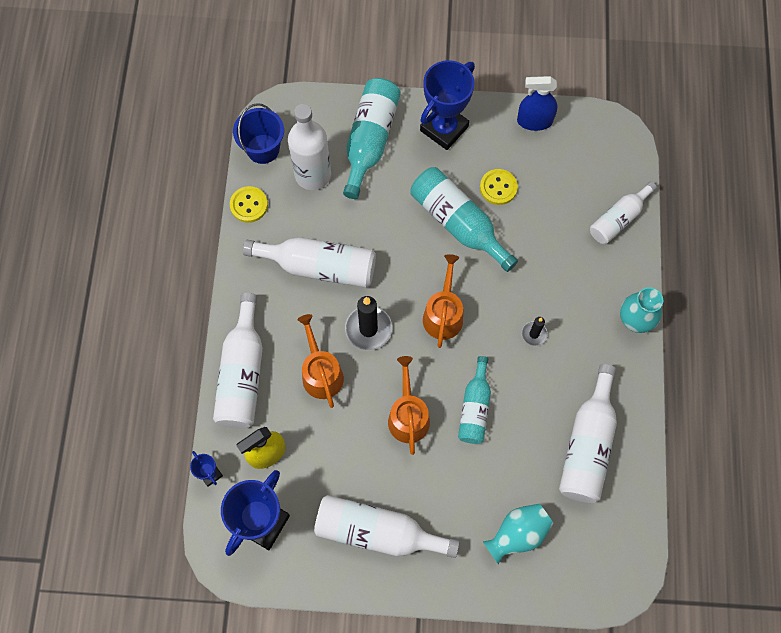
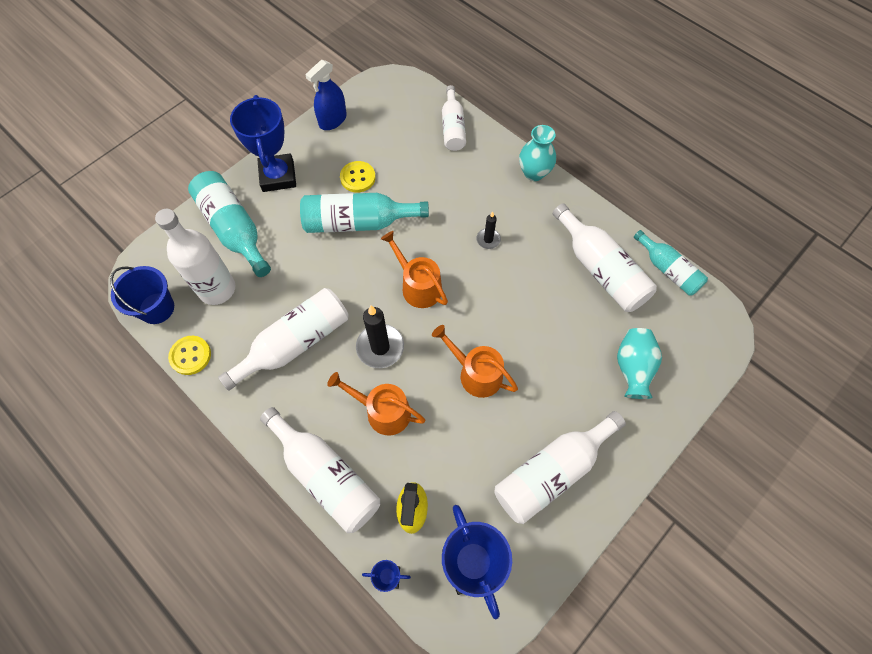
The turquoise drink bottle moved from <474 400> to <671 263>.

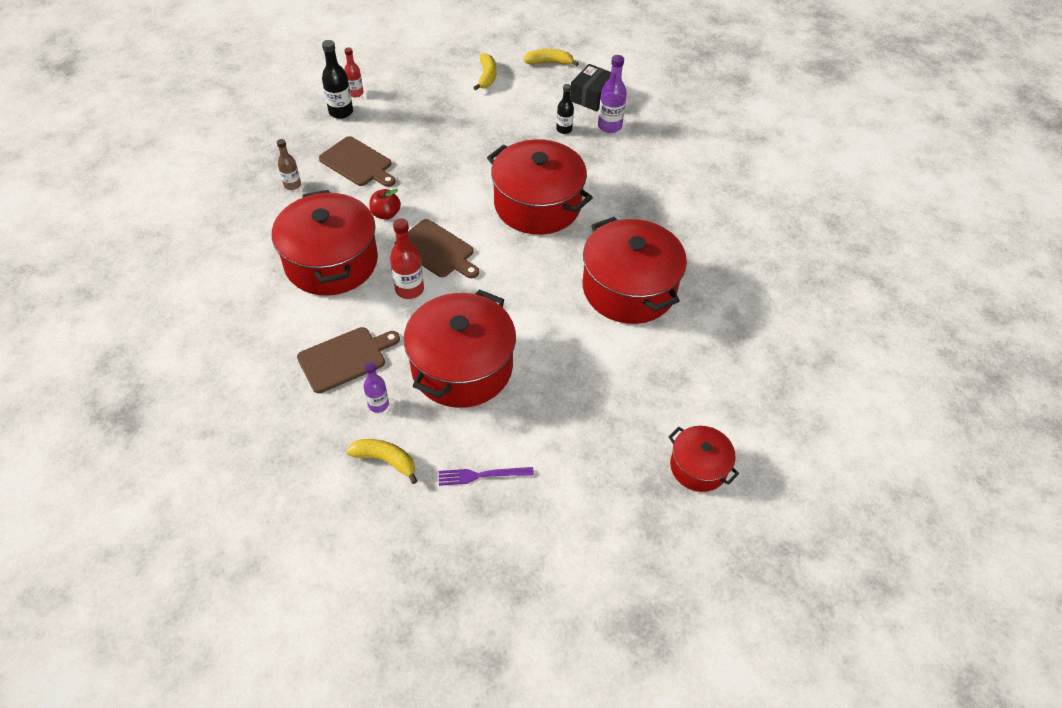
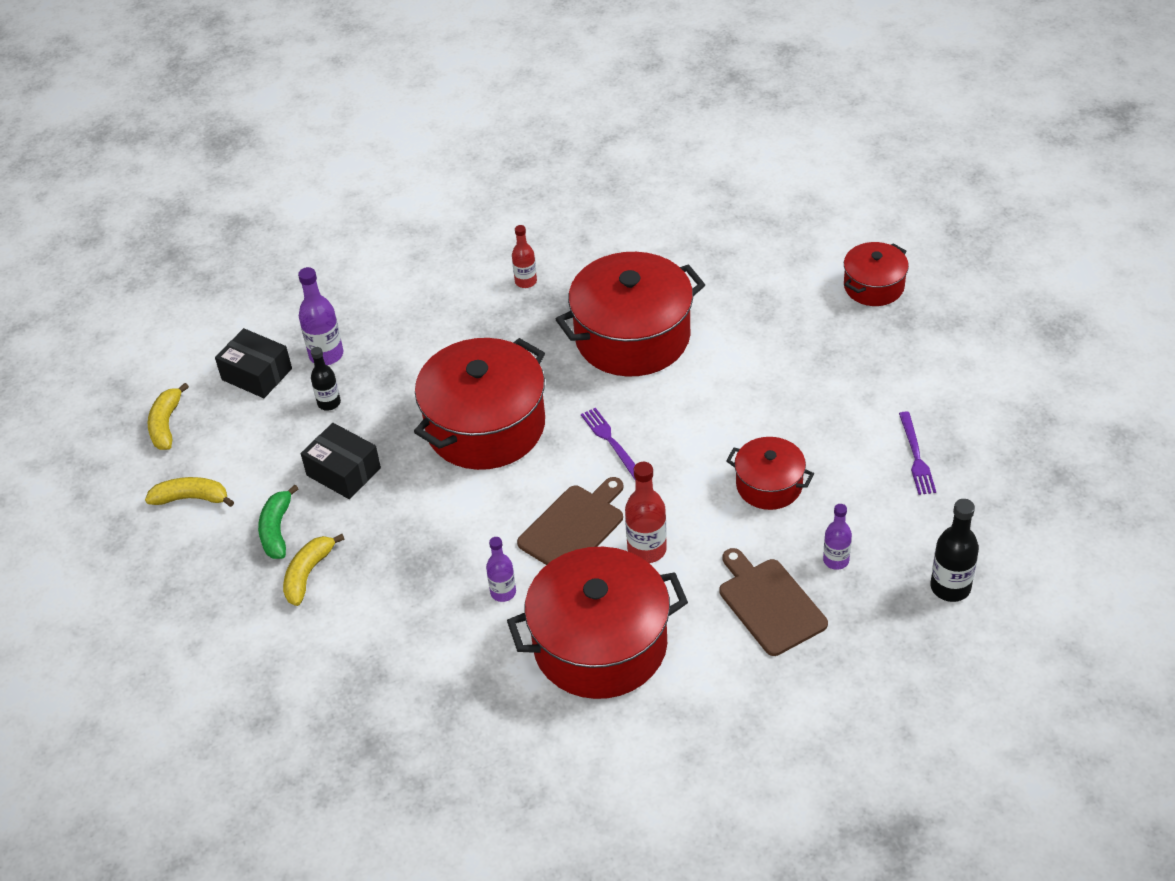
The dark brown drink bottle at <289 164> disappeared. The dark brown bread board at <357 161> disappeared. The green banana fruit at <278 521> appeared. The ebony parcel at <341 461> appeared. The royal purple table fork at <608 444> appeared. The ebony drink bottle moved from <337 79> to <955 550>. The red drink bottle moved from <353 72> to <524 256>. The bright yellow banana fruit moved from <381 461> to <313 570>. The red toy apple at <385 204> was replaced by the royal purple drink bottle at <501 569>. The red cooking pot at <460 348> changed to 0.53 times the size.

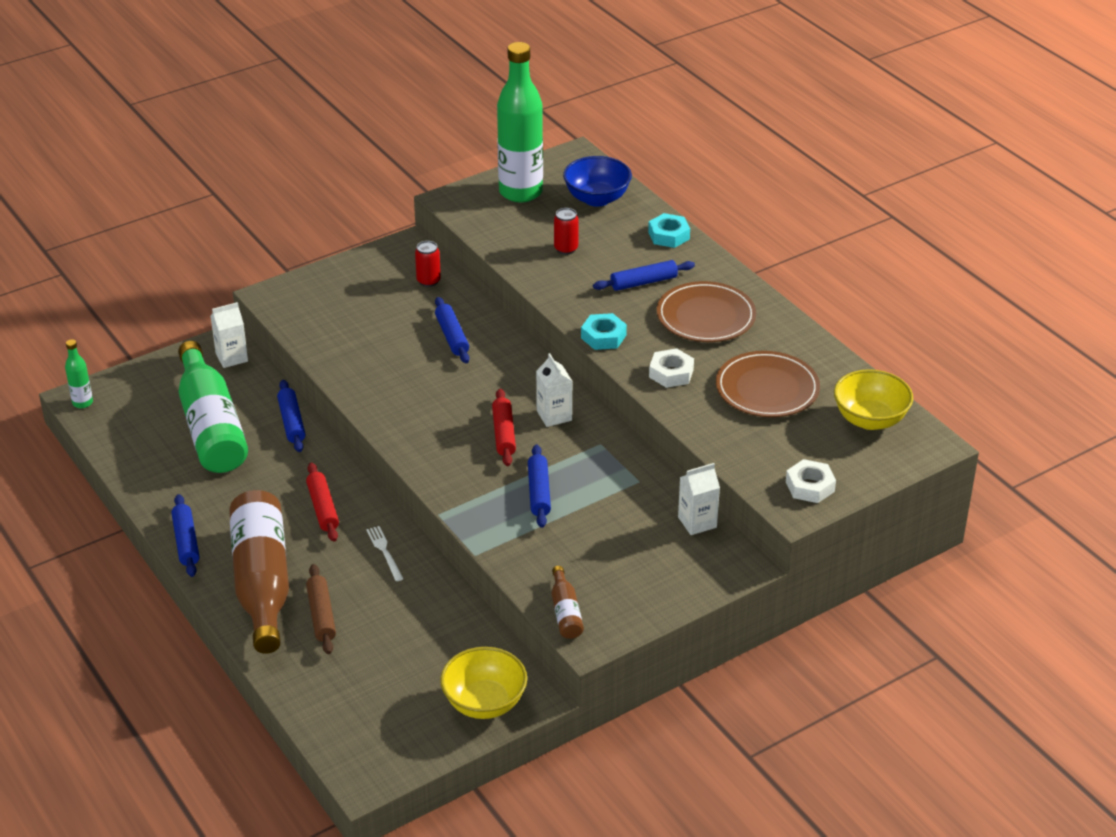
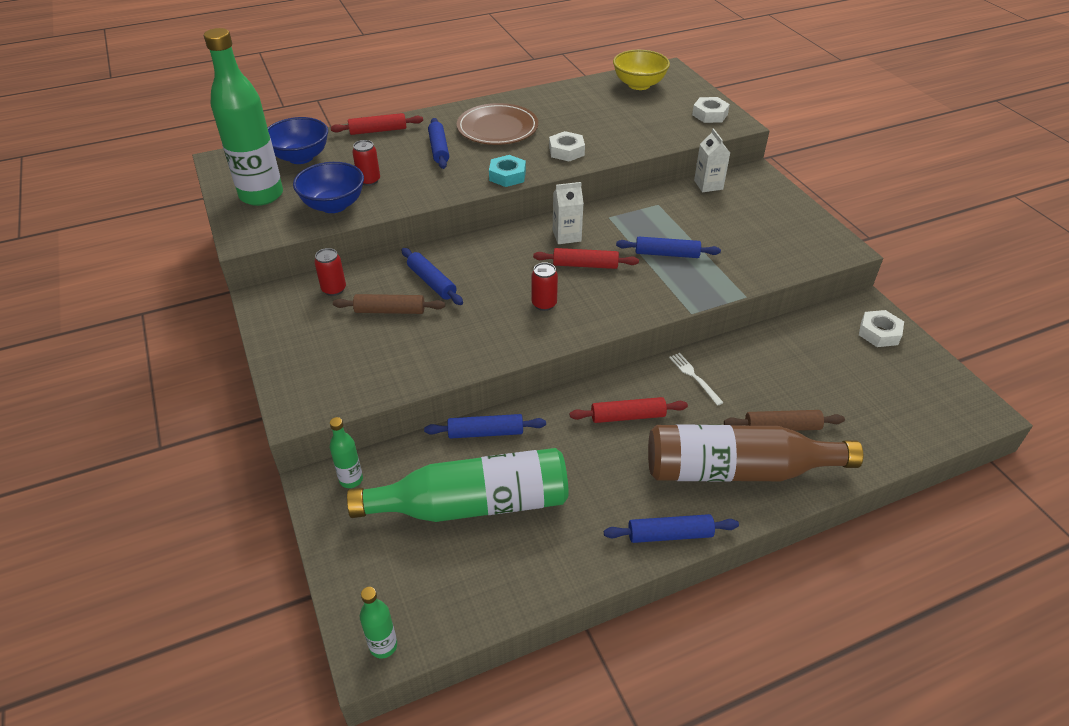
The dark brown drink bottle at <568 602> disappeared. The dark brown dinner plate at <768 384> disappeared. The royal blue serving bowl at <328 187> appeared. The dark brown dough roller at <389 304> appeared. The red soda can at <544 286> appeared. The white milk carton at <229 335> was replaced by the green drink bottle at <346 452>. The bright yellow serving bowl at <483 683> was replaced by the white hex nut at <881 328>. The turquoise hex nut at <669 230> was replaced by the red dough roller at <376 124>. The white table fork at <385 553> turned 75 degrees clockwise. The royal blue dough roller at <452 330> turned 60 degrees clockwise.

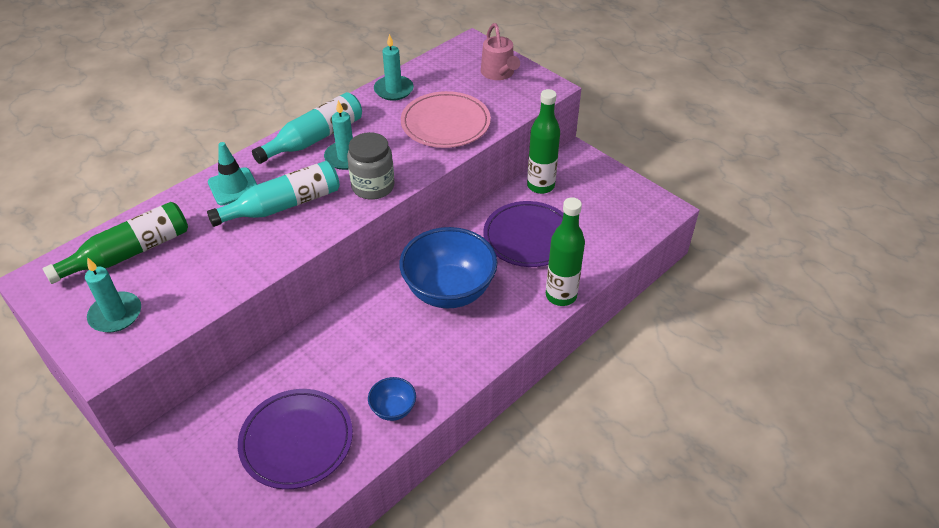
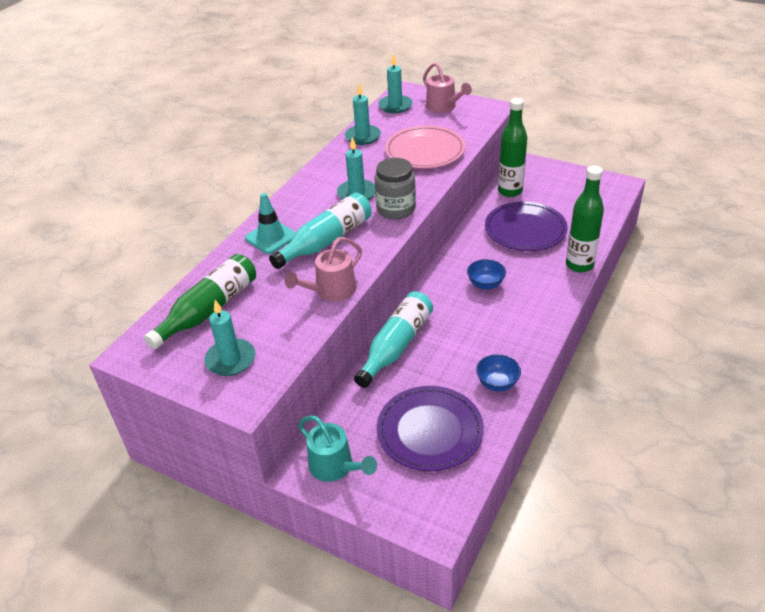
The rosy sprinkling can at <323 269> appeared. The turquoise sprinkling can at <337 448> appeared. The turquoise pillar candle at <395 83> appeared. The turquoise drink bottle moved from <307 128> to <393 339>. The royal blue serving bowl at <448 267> changed to 0.45 times the size.

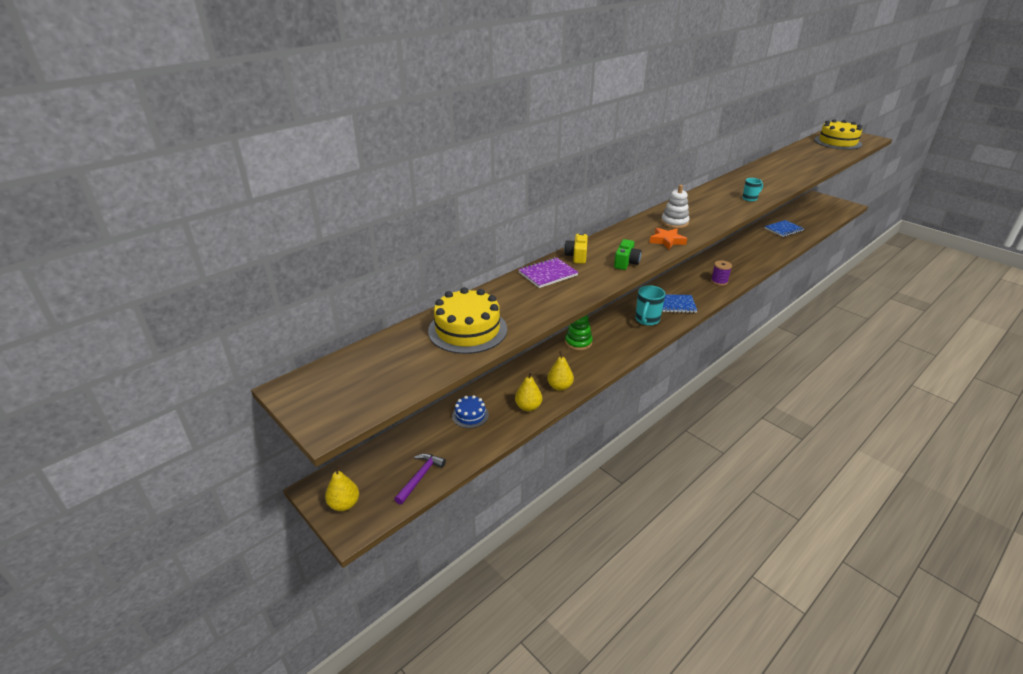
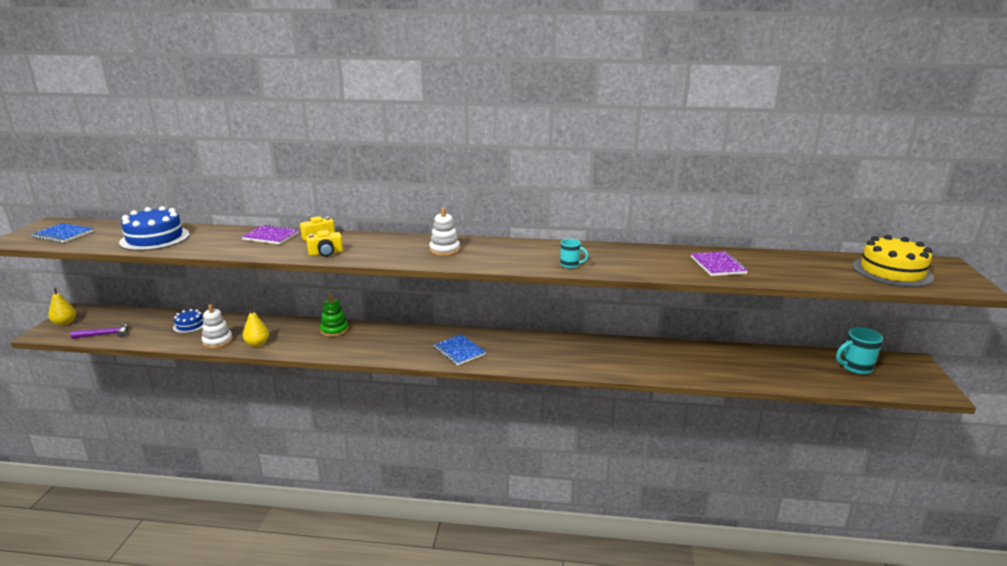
The bright orange five-pointed star at <668 238> disappeared. The royal purple reel of thread at <721 273> disappeared. The royal purple exercise book at <719 263> appeared. The turquoise tea mug moved from <650 305> to <859 350>. The royal blue exercise book moved from <784 228> to <62 233>. The bright yellow pear at <528 391> was replaced by the white ring stacker at <217 326>. The bright yellow gateau at <467 320> became the royal blue gateau at <154 228>. The green camera at <627 254> became the bright yellow camera at <324 243>.

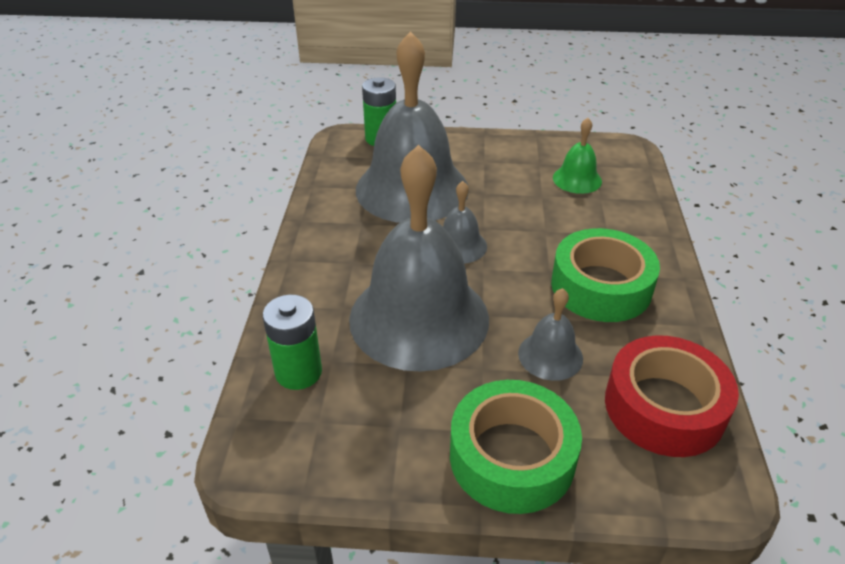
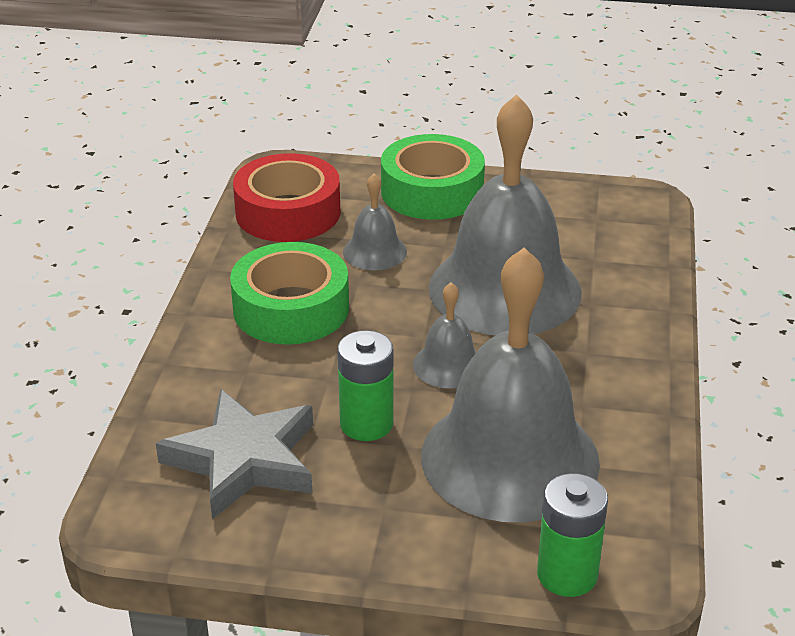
The green battery moved from <292 342> to <365 385>. The green hand bell at <577 156> was replaced by the gray five-pointed star at <234 454>.

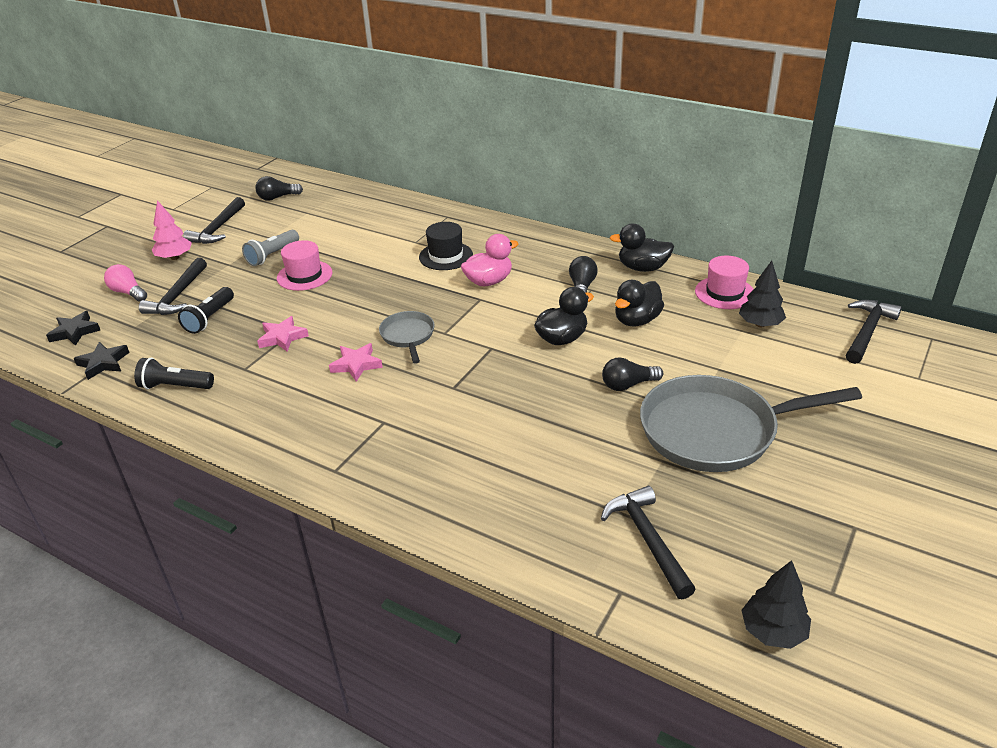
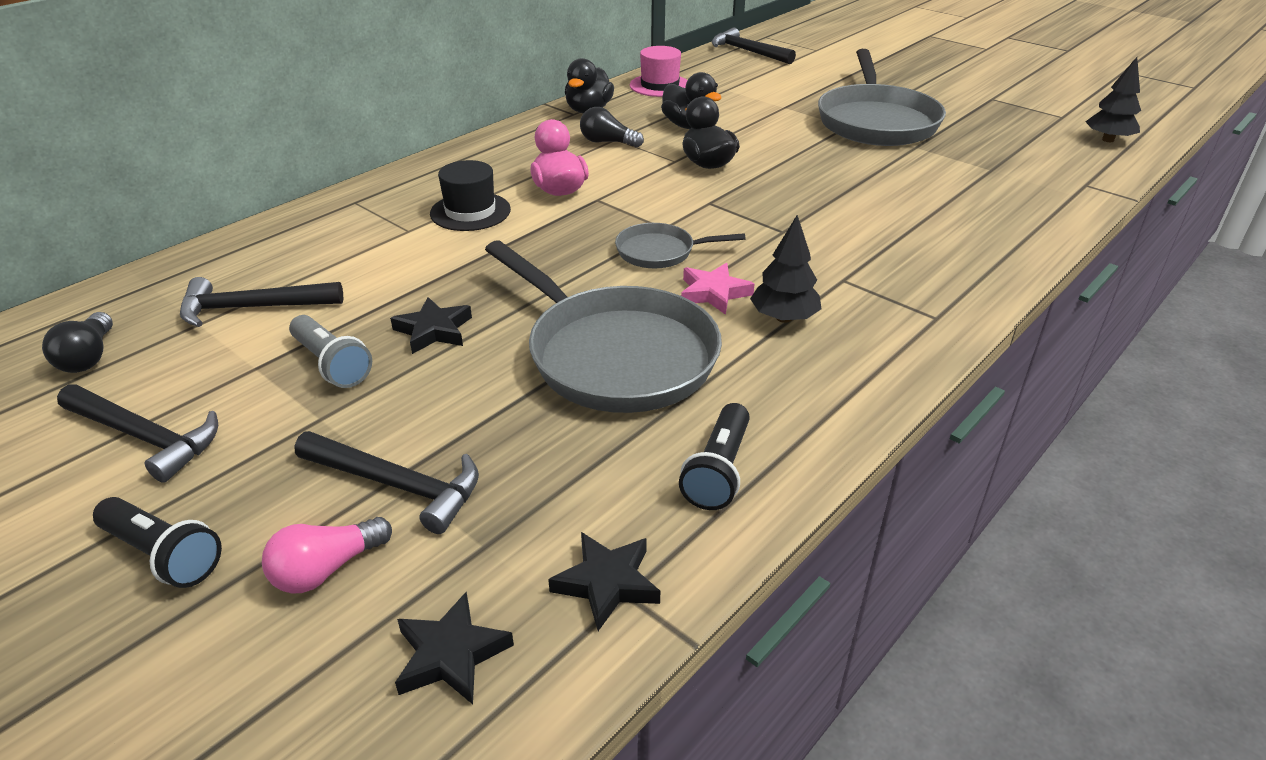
The rosy tree at <172 230> disappeared. The ebony bulb at <632 374> disappeared. The ebony torch moved from <206 310> to <157 542>. The ebony claw hammer moved from <648 542> to <261 302>. The ebony tree moved from <762 294> to <786 269>. The rosy five-pointed star at <283 334> was replaced by the gray pan at <603 326>. The rosy hat at <305 265> was replaced by the ebony five-pointed star at <431 325>.

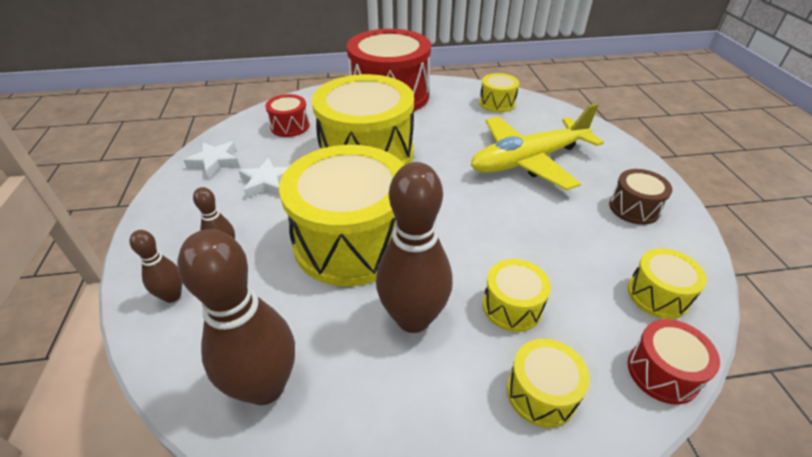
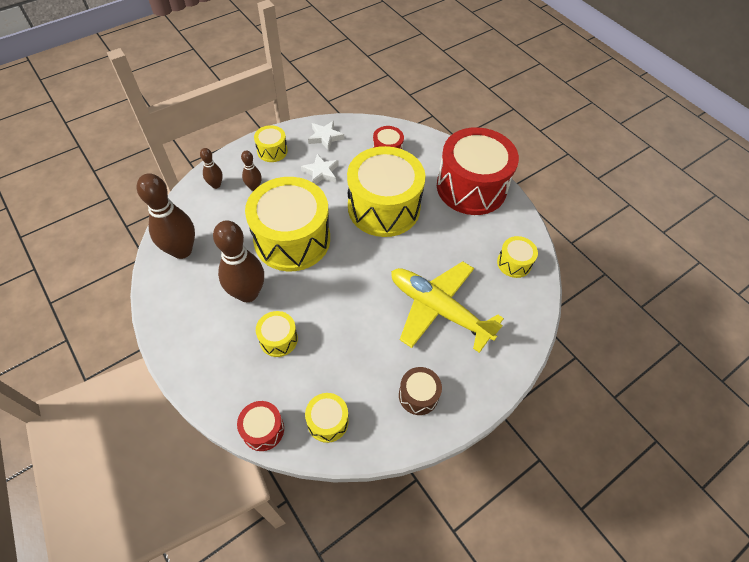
The bright yellow snare drum moved from <548 383> to <271 143>.

